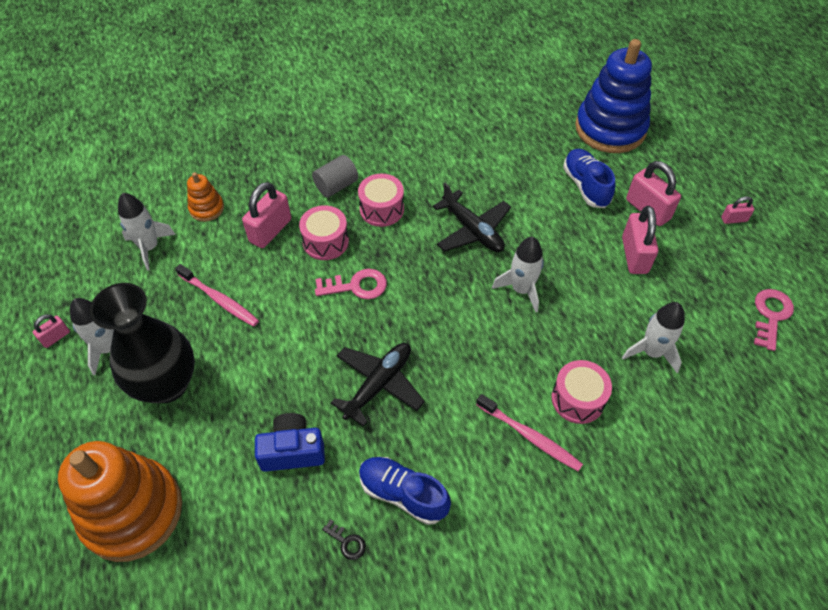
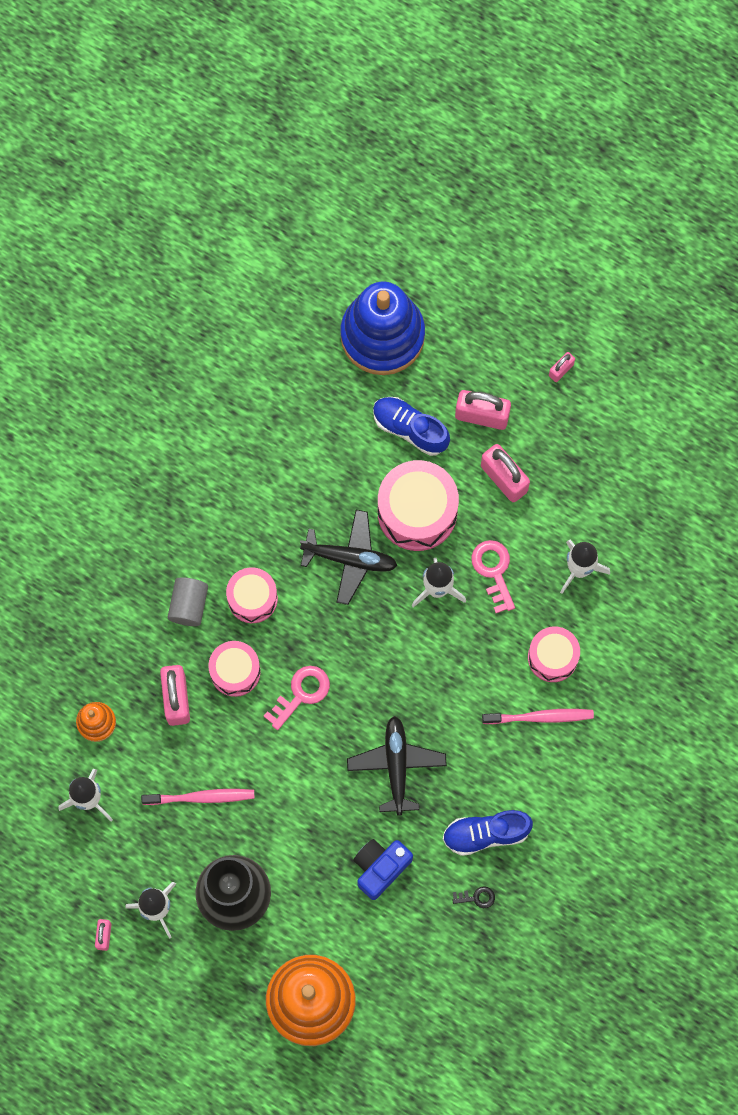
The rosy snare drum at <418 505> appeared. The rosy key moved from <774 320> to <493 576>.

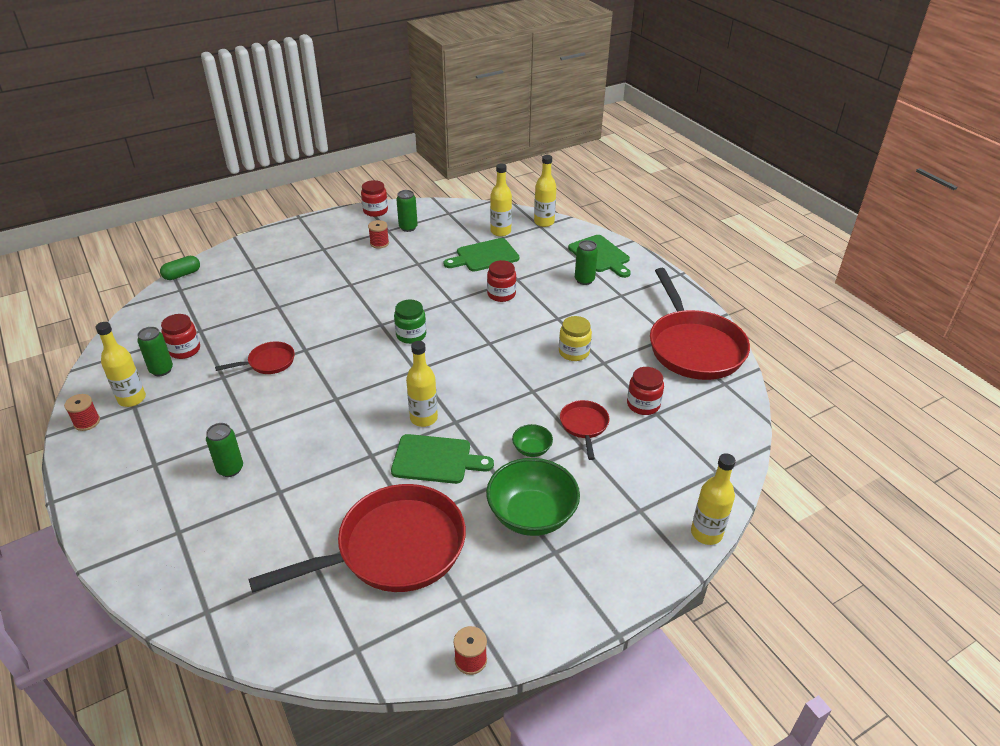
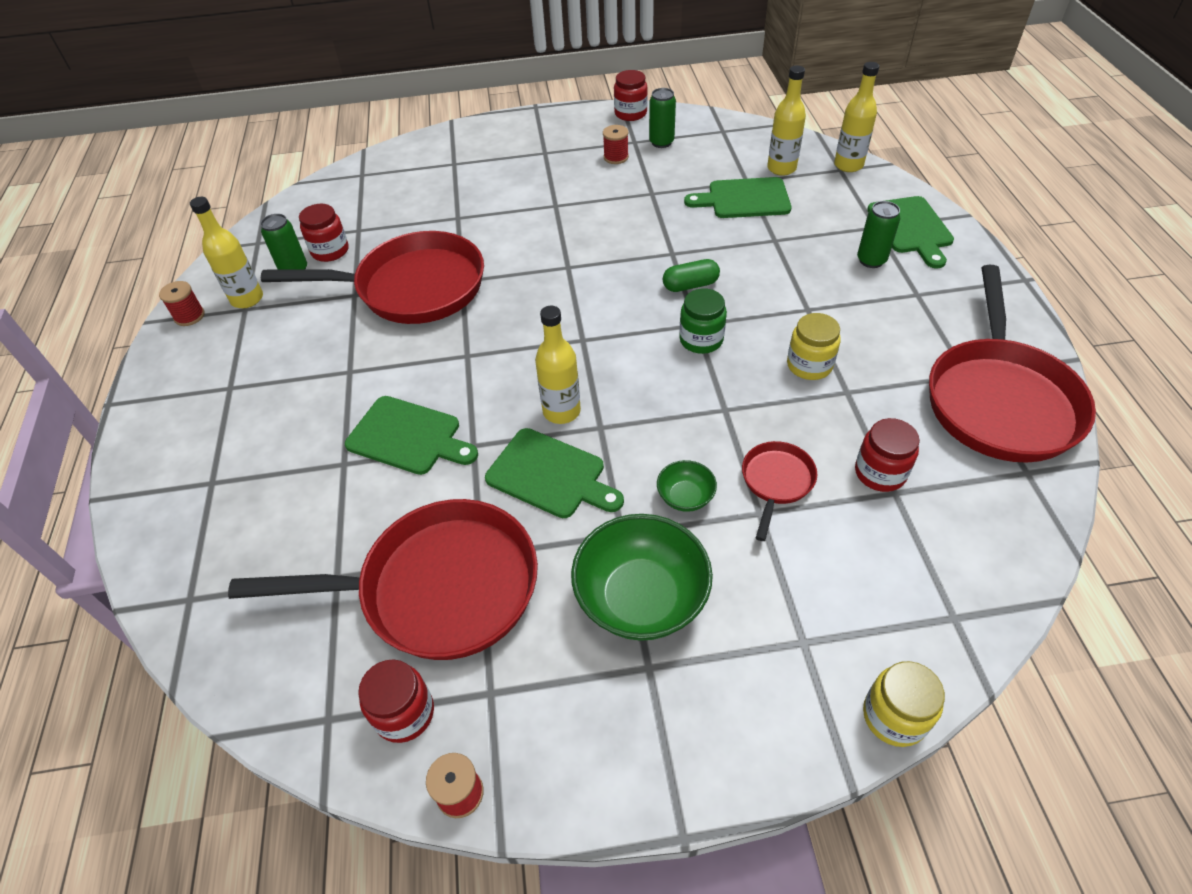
The green soda can at <224 450> disappeared. The green bread board at <411 435> appeared. The green pill moved from <180 268> to <691 275>. The green jam jar moved from <410 322> to <703 321>. The red jam jar moved from <501 281> to <396 701>. The bright yellow drink bottle at <713 499> was replaced by the bright yellow jam jar at <904 704>. The red pan at <255 357> changed to 2.18 times the size.

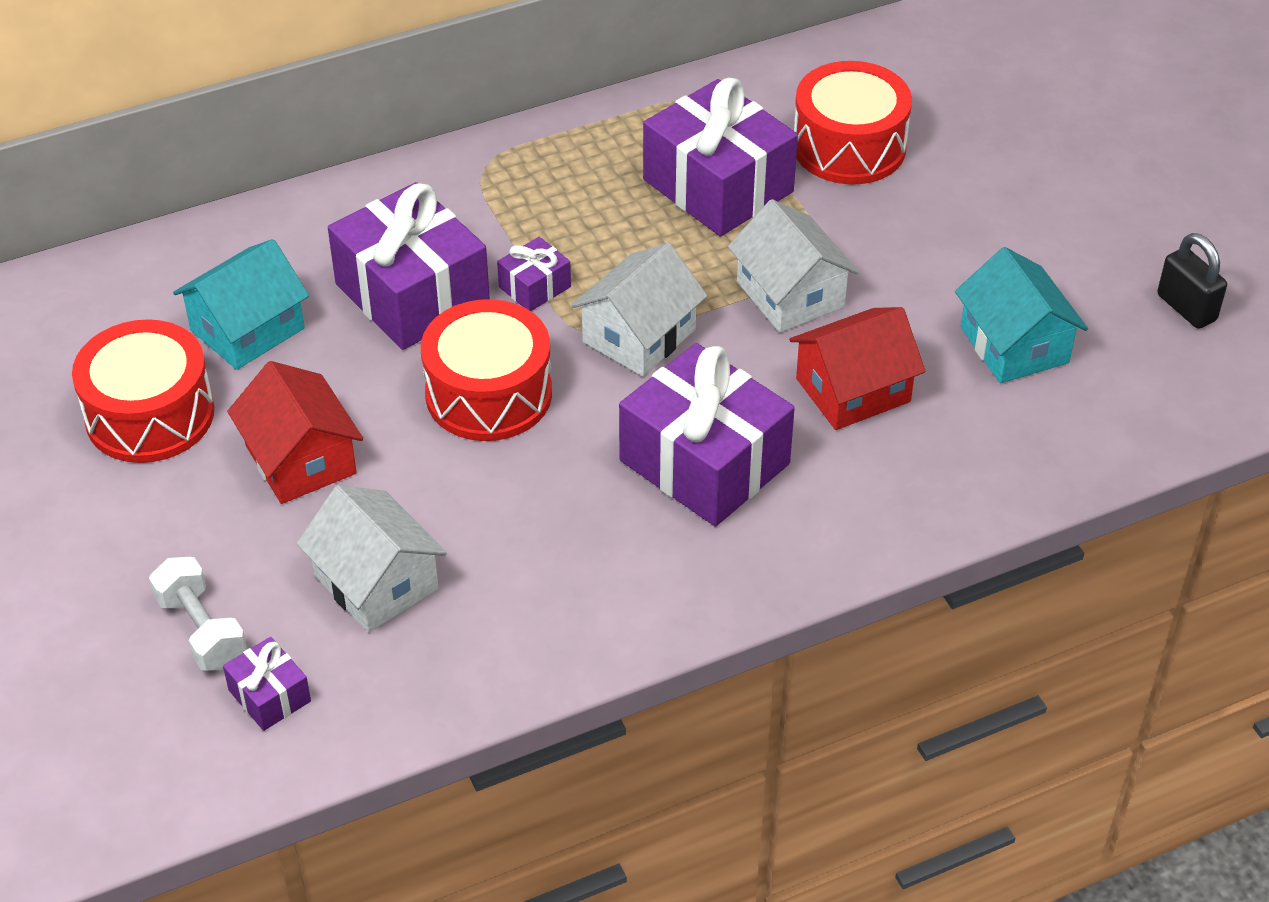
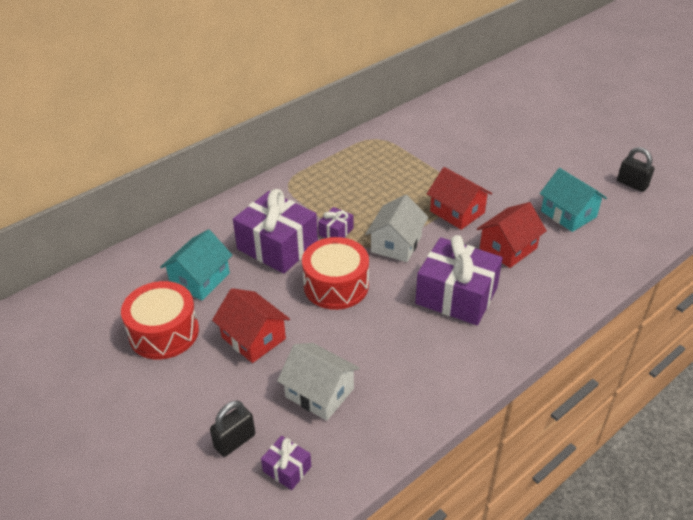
The royal purple wrapped gift at <720 157> disappeared. The red snare drum at <853 122> disappeared. The white dumbbell at <198 614> was replaced by the ebony small lock at <232 429>. The white house at <793 266> became the red house at <459 198>.

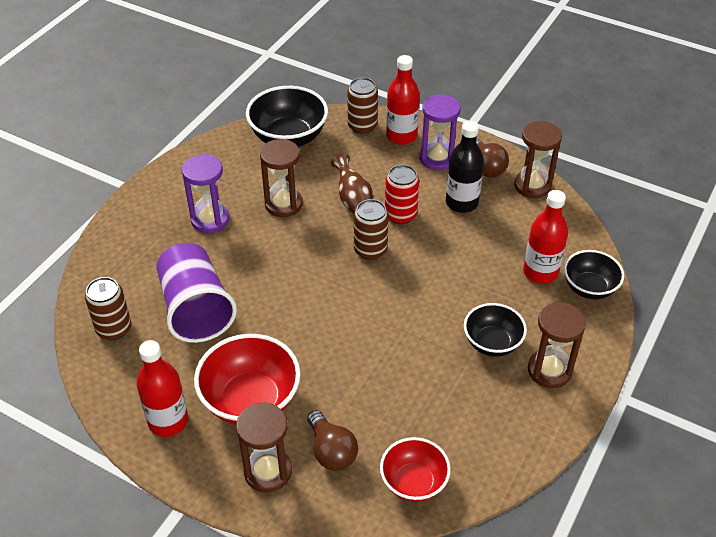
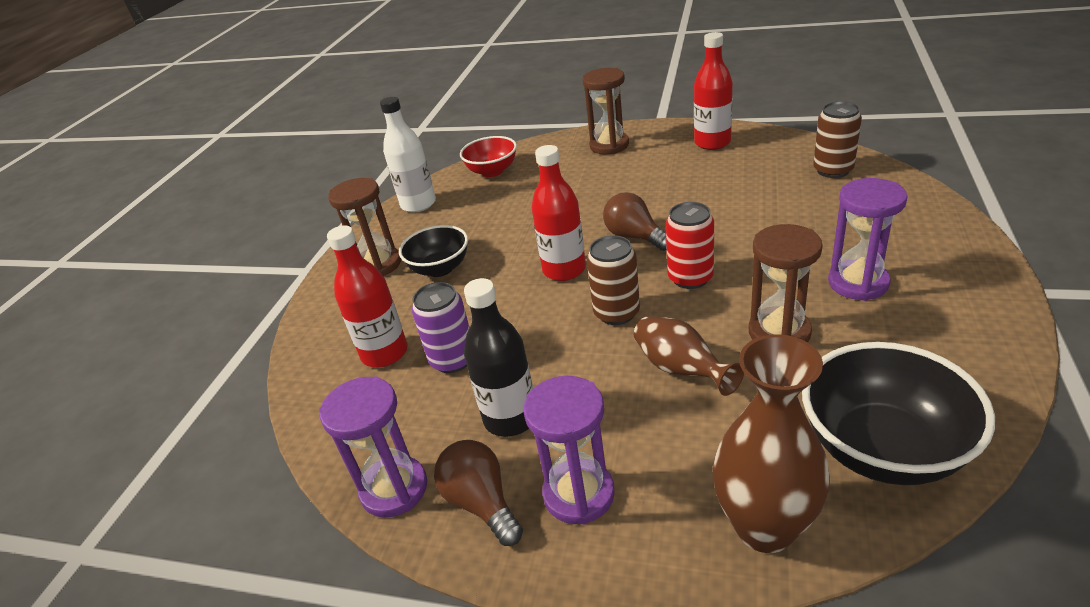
The royal purple cup at <196 293> disappeared. The red serving bowl at <247 379> disappeared. The ebony serving bowl at <594 274> disappeared. The white drink bottle at <408 154> appeared. The royal purple soda can at <441 327> appeared. The dark brown bulb moved from <332 440> to <635 221>. The red soda can moved from <402 194> to <690 245>. The red drink bottle moved from <403 100> to <558 213>. The dark brown soda can at <362 106> was replaced by the dark brown vase at <771 443>. The dark brown sand timer at <538 159> became the royal purple sand timer at <373 447>.

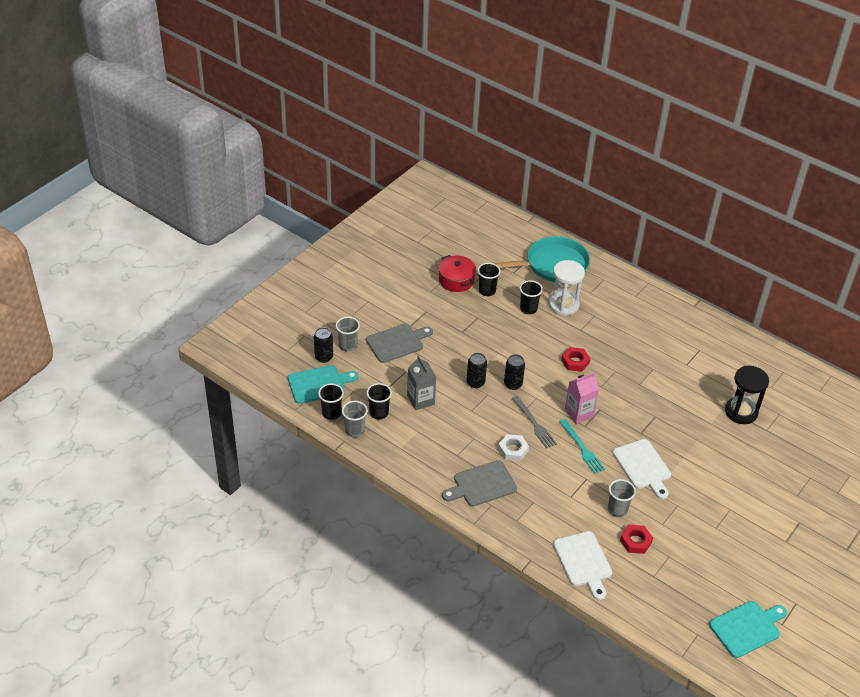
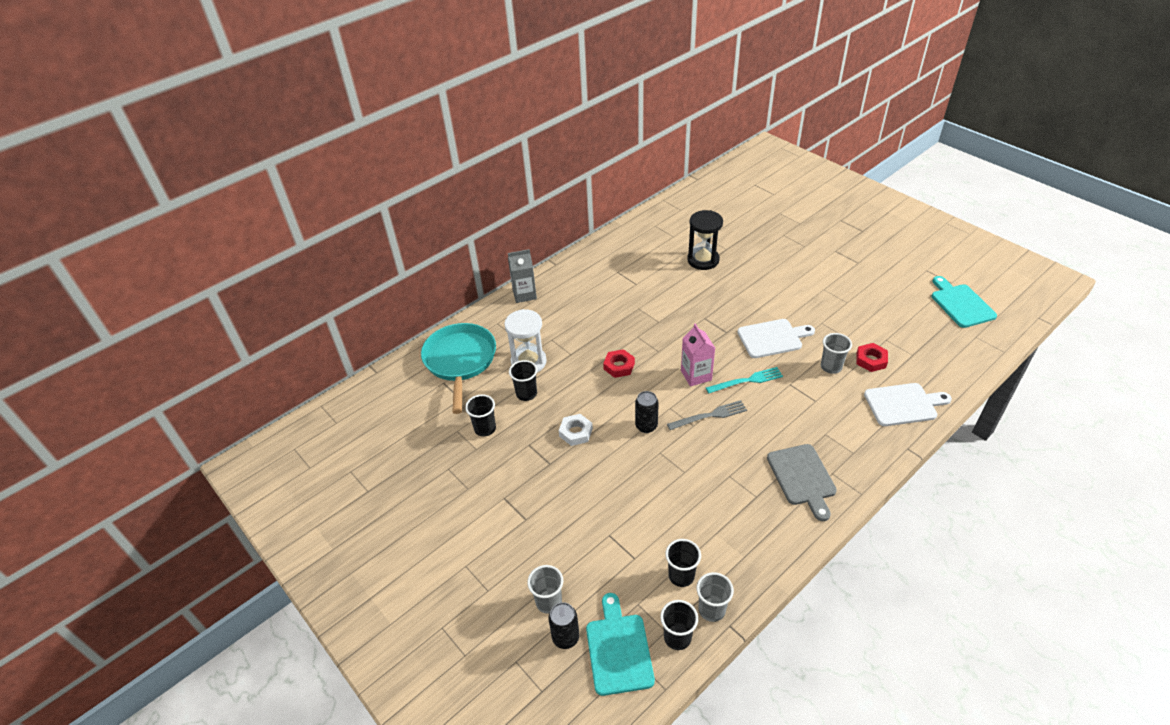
The gray bread board at <399 343> disappeared. The red cooking pot at <457 273> disappeared. The ebony soda can at <477 370> disappeared. The gray milk carton moved from <421 382> to <522 276>. The white hex nut moved from <513 447> to <576 430>.

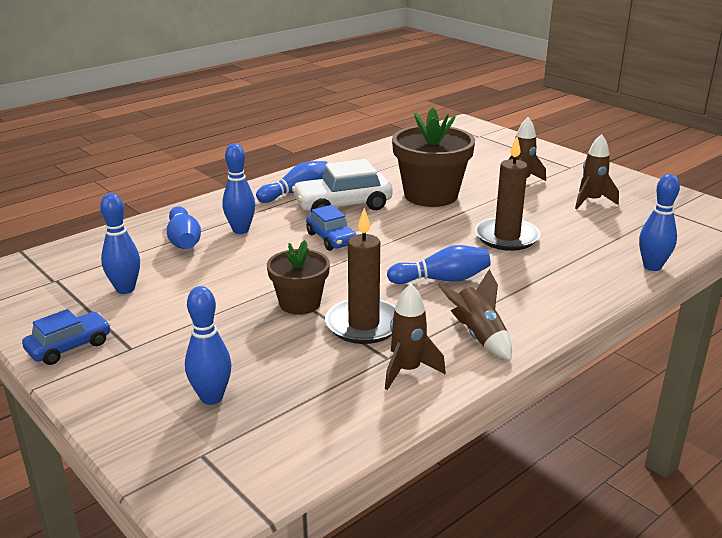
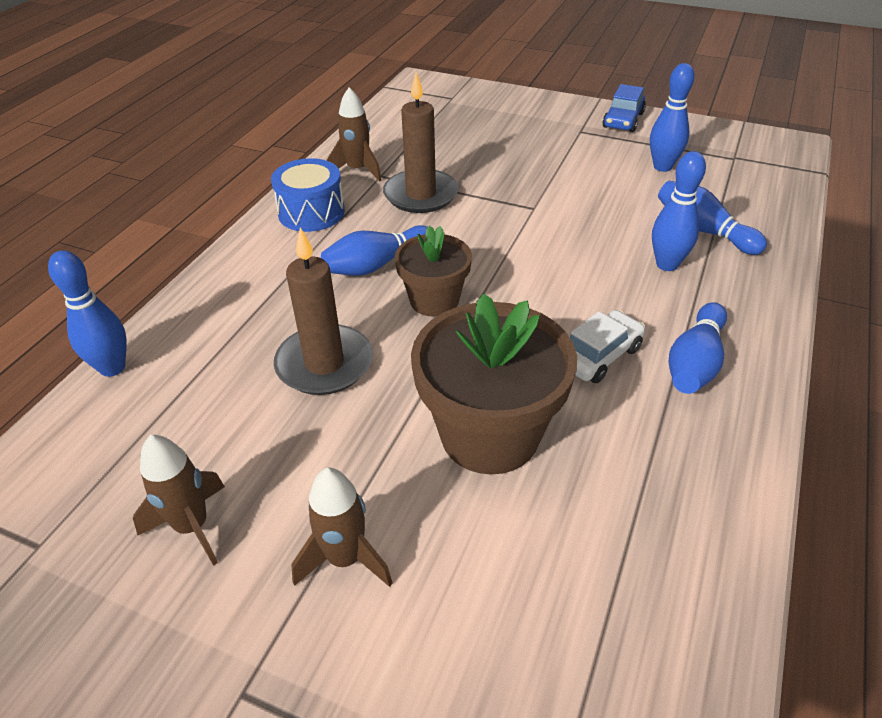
The royal blue tenpin at <208 345> disappeared. The royal blue car at <331 228> disappeared. The dark brown flower pot moved from <298 277> to <433 271>. The dark brown rocket at <475 315> was replaced by the royal blue snare drum at <308 195>. The white car at <342 186> changed to 0.62 times the size.

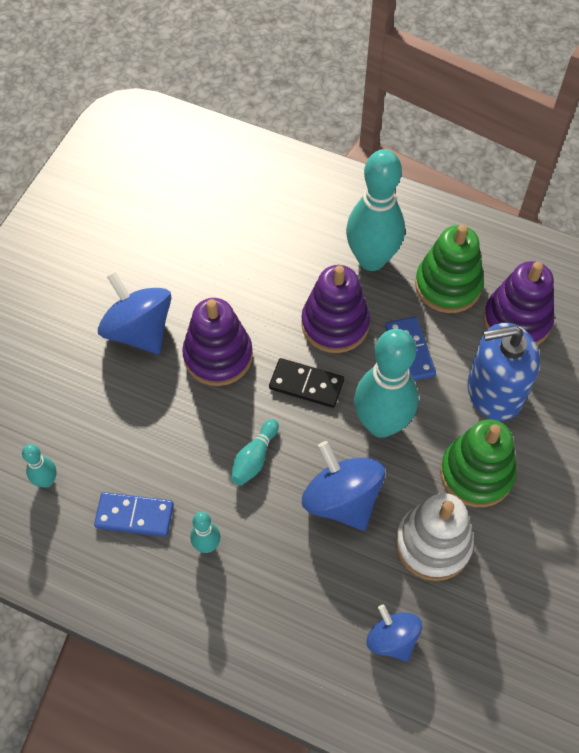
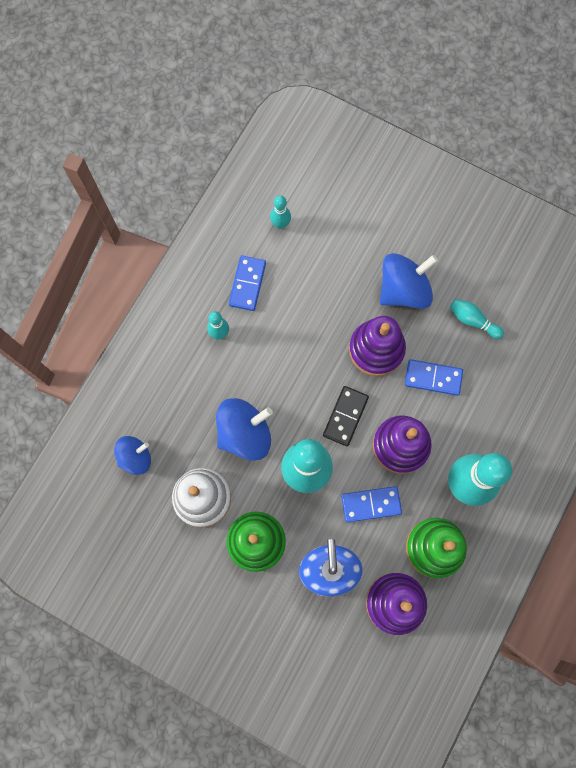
The royal blue domino at <434 377> appeared. The turquoise tenpin moved from <255 452> to <477 319>.

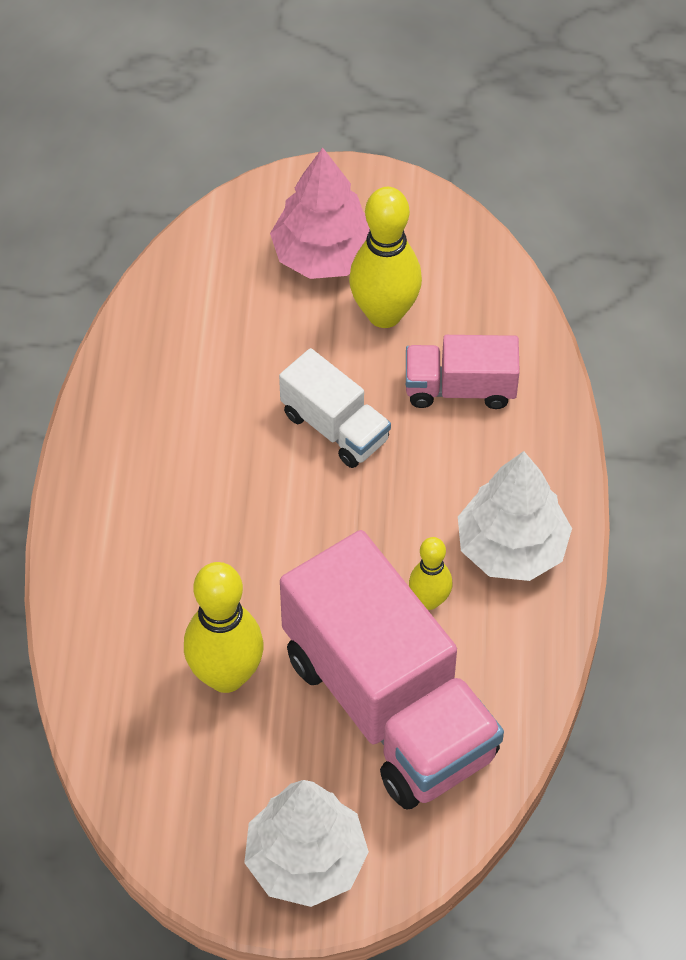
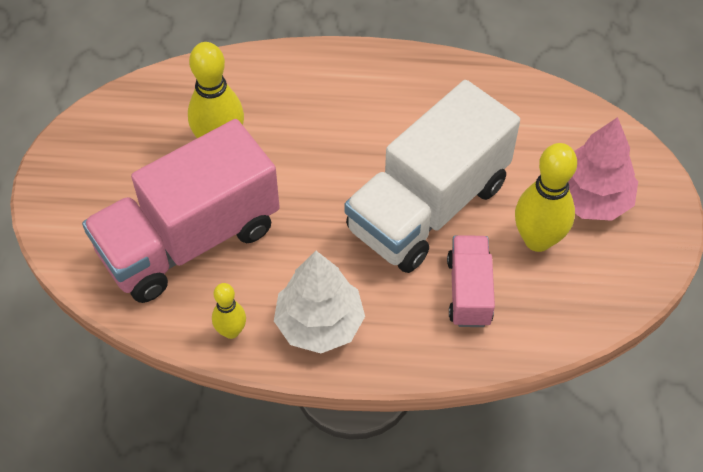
The white tree at <306 843> disappeared. The bright yellow tenpin moved from <430 573> to <229 311>. The white toy truck at <335 408> changed to 2.03 times the size.

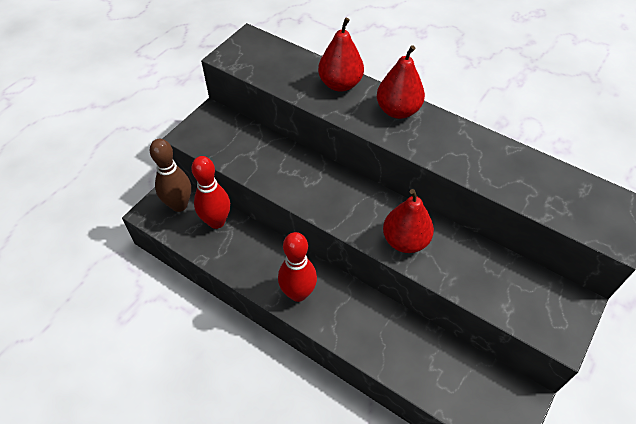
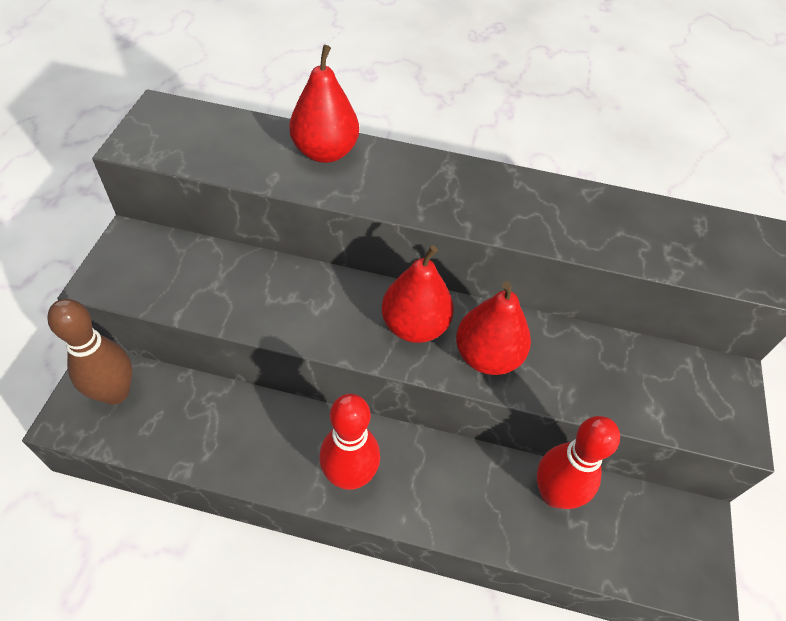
The red tenpin moved from <210 192> to <578 462>. The red pear moved from <401 82> to <418 294>.

